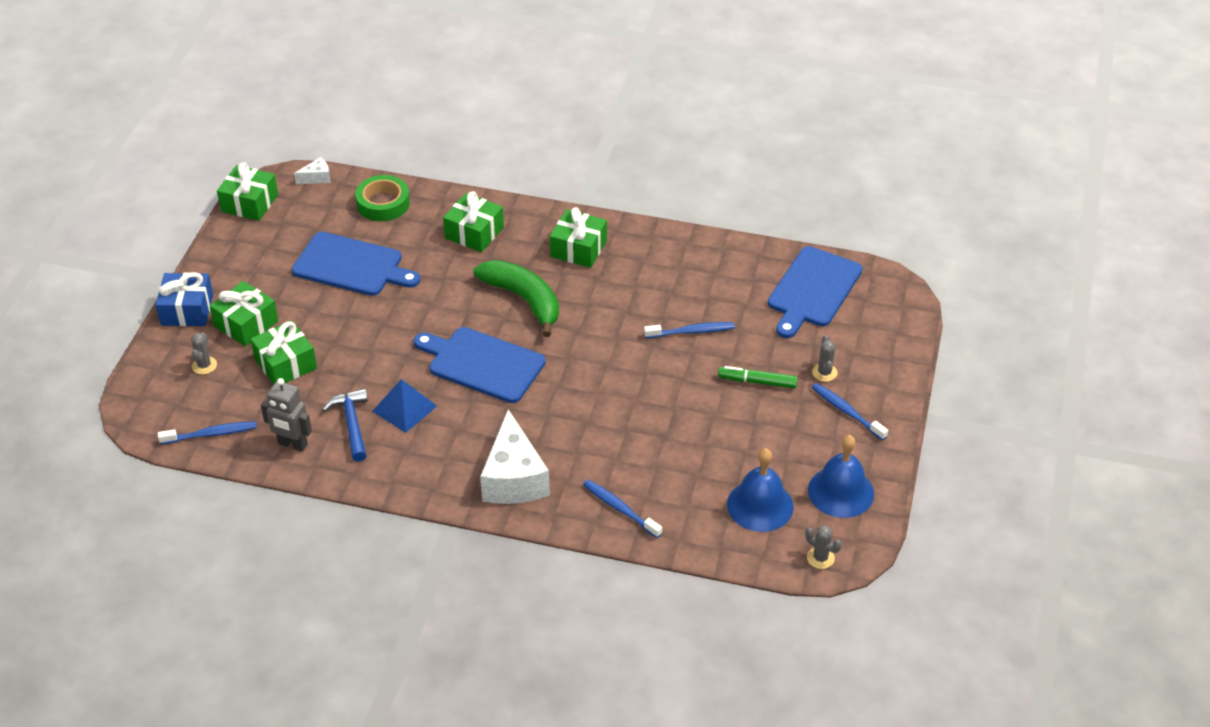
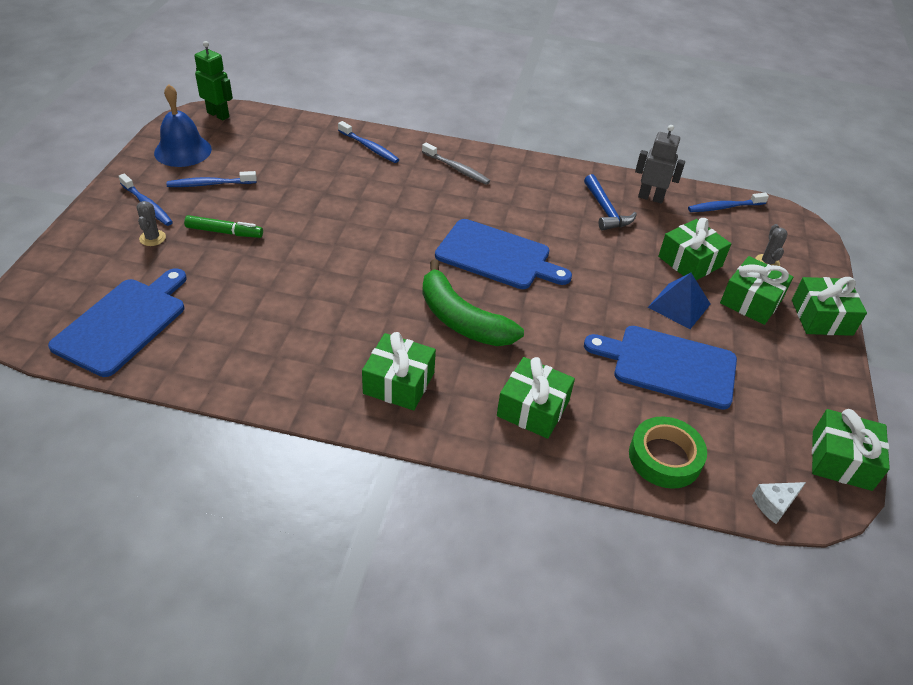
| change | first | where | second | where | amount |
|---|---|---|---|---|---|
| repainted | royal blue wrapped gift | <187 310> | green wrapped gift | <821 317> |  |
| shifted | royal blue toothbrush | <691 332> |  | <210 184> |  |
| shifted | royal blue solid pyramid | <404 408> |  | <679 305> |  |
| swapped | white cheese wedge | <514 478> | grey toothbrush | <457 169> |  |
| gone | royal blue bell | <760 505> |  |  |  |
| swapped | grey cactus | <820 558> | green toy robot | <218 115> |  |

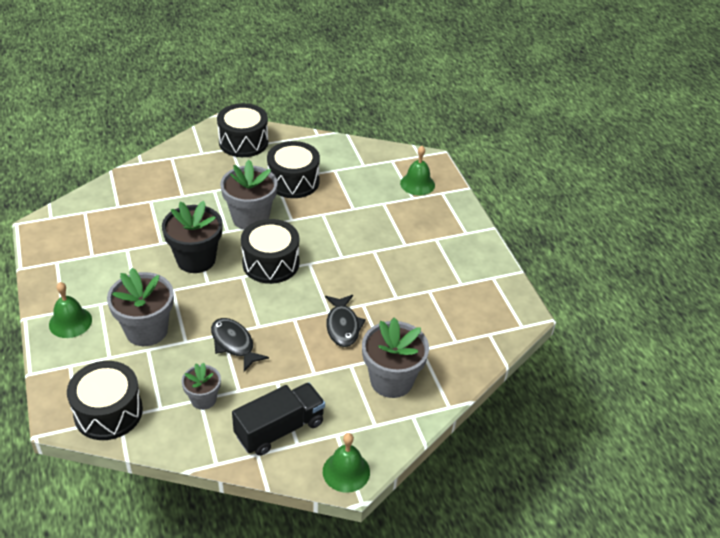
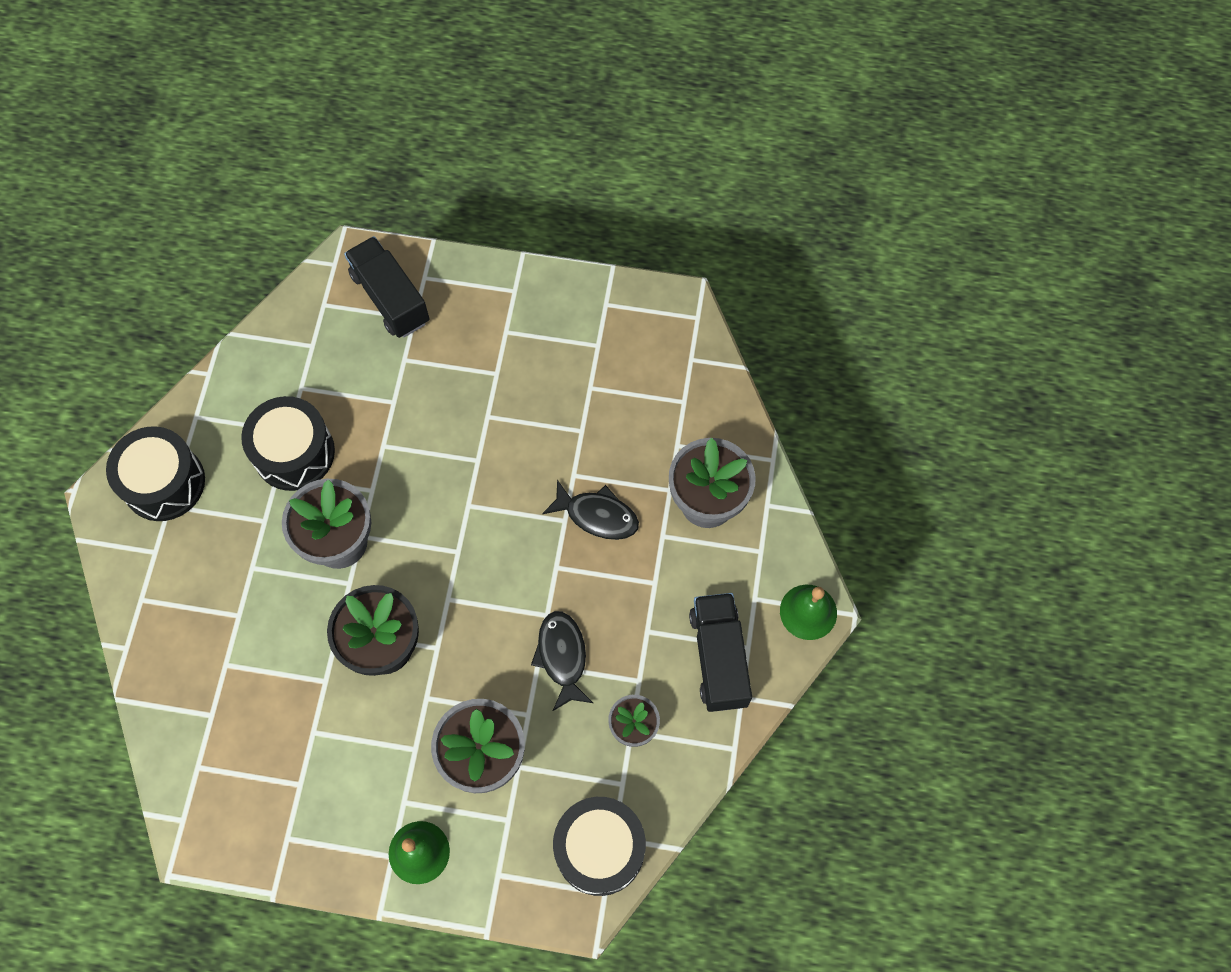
| change | first | where | second | where | amount |
|---|---|---|---|---|---|
| swapped | green bell | <417 184> | black toy truck | <390 298> |  |
| gone | black drum | <270 263> |  |  |  |
| rotated | black toy fish | <234 344> |  | <562 657> | 90 degrees clockwise |

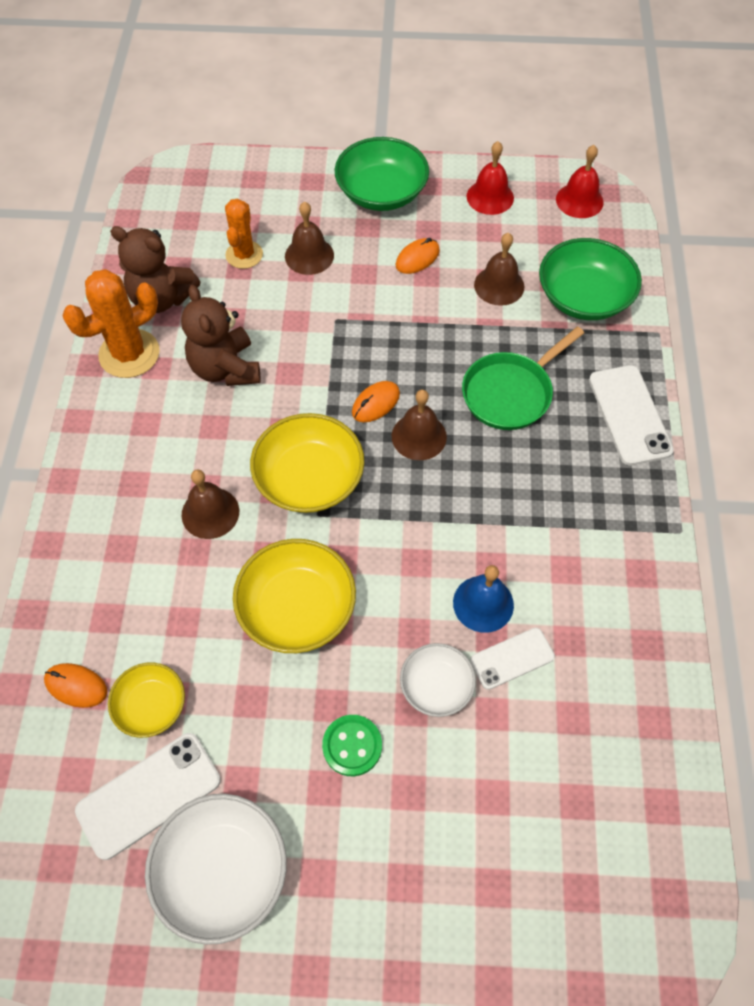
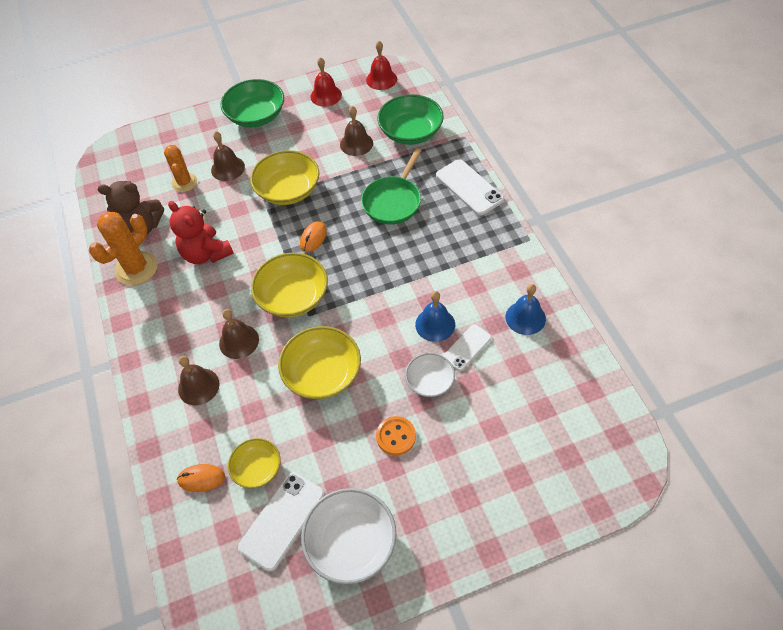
| change | first | where | second | where | amount |
|---|---|---|---|---|---|
| gone | bright orange PC mouse | <417 258> |  |  |  |
| repainted | dark brown stuffed bear | <225 368> | red stuffed bear | <206 253> |  |
| shifted | dark brown bell | <419 436> |  | <198 386> |  |
| repainted | green shirt button | <352 746> | bright orange shirt button | <396 436> |  |
| new |  |  | golden deep dish | <288 190> |  |
| new |  |  | royal blue bell | <525 317> |  |

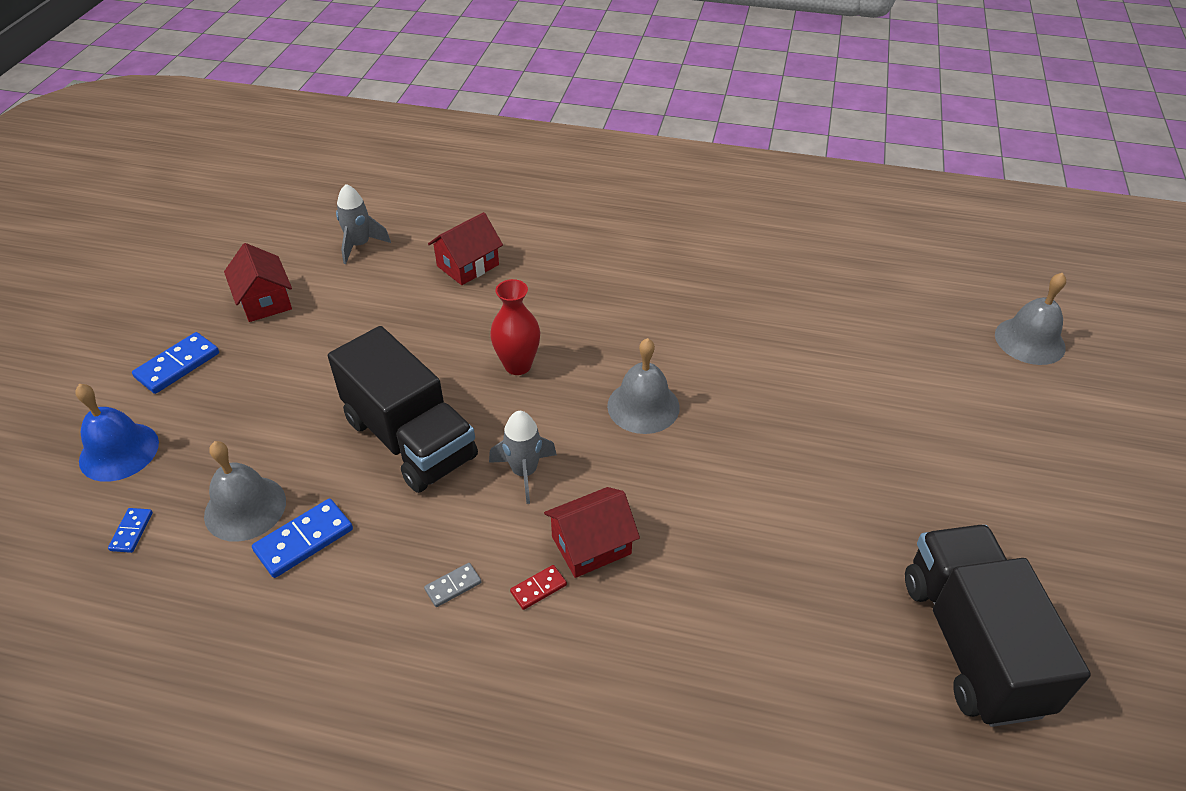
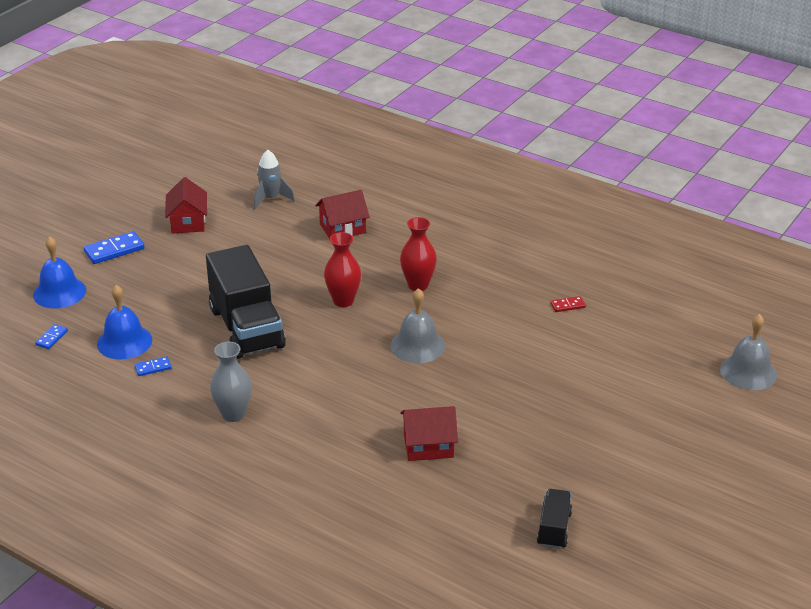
| change | first | where | second | where | amount |
|---|---|---|---|---|---|
| gone | grey spaceship | <524 472> |  |  |  |
| repainted | grey bell | <245 508> | royal blue bell | <124 342> |  |
| shifted | red toy house | <591 545> |  | <428 446> |  |
| scaled | royal blue domino tile | <304 540> |  | <153 368> | x0.56 |
| scaled | black toy truck | <971 643> |  | <554 529> | x0.48 |
| swapped | grey domino tile | <453 586> | grey vase | <233 414> |  |
| shifted | red domino tile | <538 588> |  | <568 305> |  |
| new |  |  | red vase | <418 285> |  |

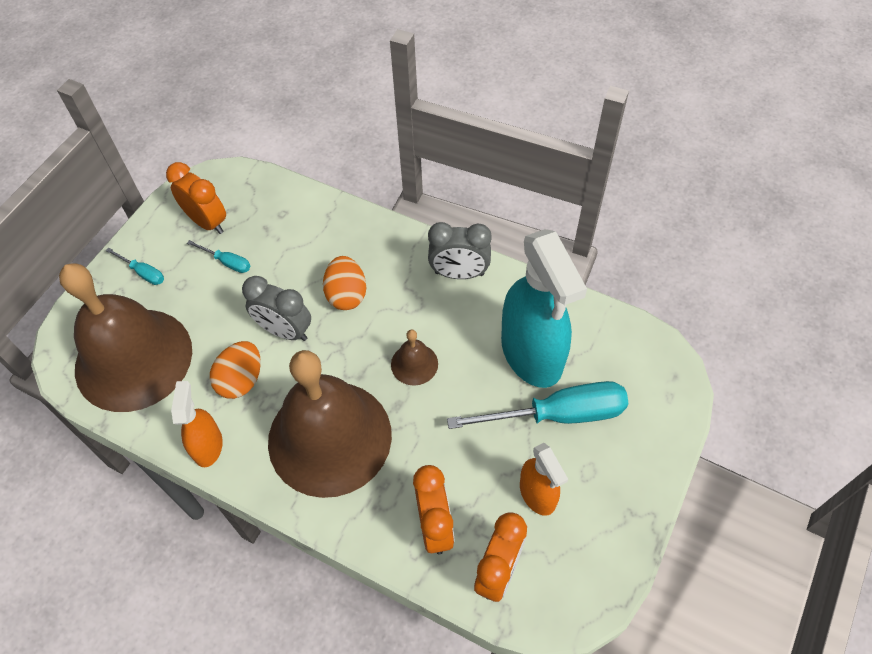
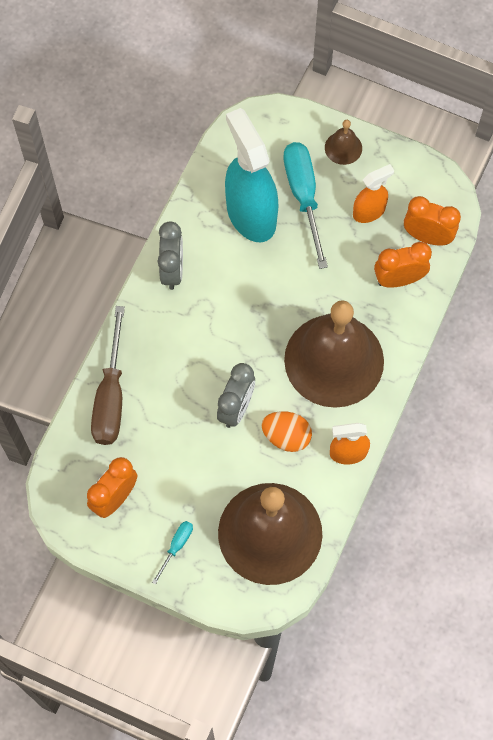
| change | first | where | second | where | amount |
|---|---|---|---|---|---|
| rotated | aqua sprayer | <532 354> |  | <251 214> | 90 degrees counterclockwise |
| gone | aqua hand screwdriver | <227 262> |  |  |  |
| gone | bright orange egg | <346 295> |  |  |  |
| shifted | dark brown bell | <414 364> |  | <343 148> |  |
| new |  |  | dark brown hand screwdriver | <111 396> |  |

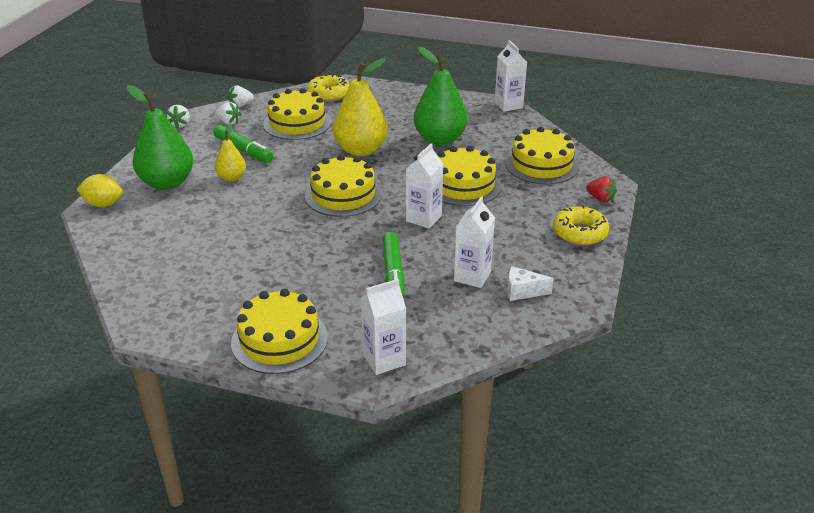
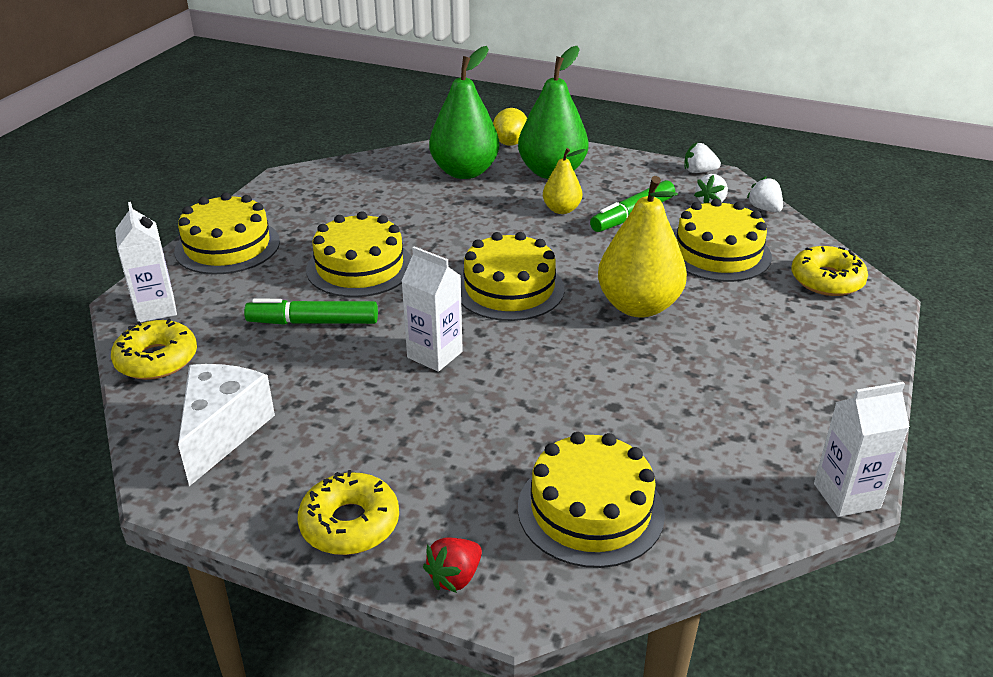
| change | first | where | second | where | amount |
|---|---|---|---|---|---|
| shifted | green pear fruit | <440 139> |  | <464 172> |  |
| shifted | golden layer cake | <463 185> |  | <360 267> |  |
| gone | white carton | <472 276> |  |  |  |
| scaled | white cheese wedge | <522 292> |  | <222 432> | x1.80 |
| new |  |  | golden donut | <157 359> |  |

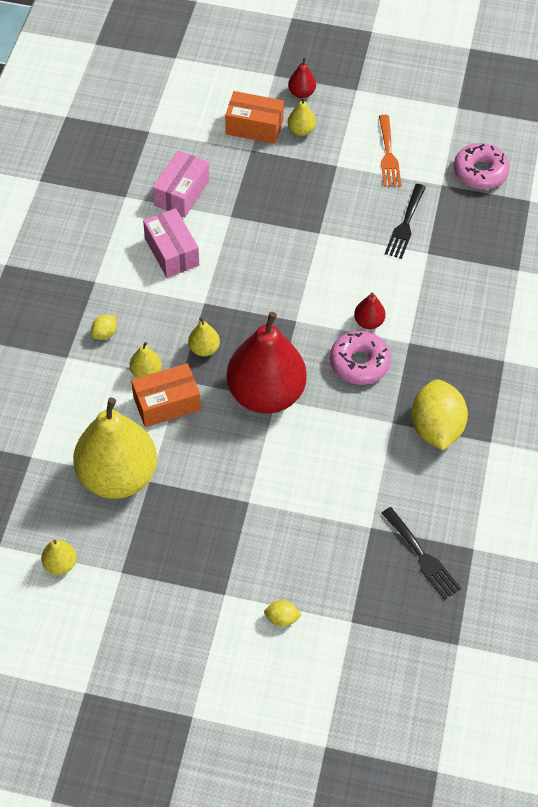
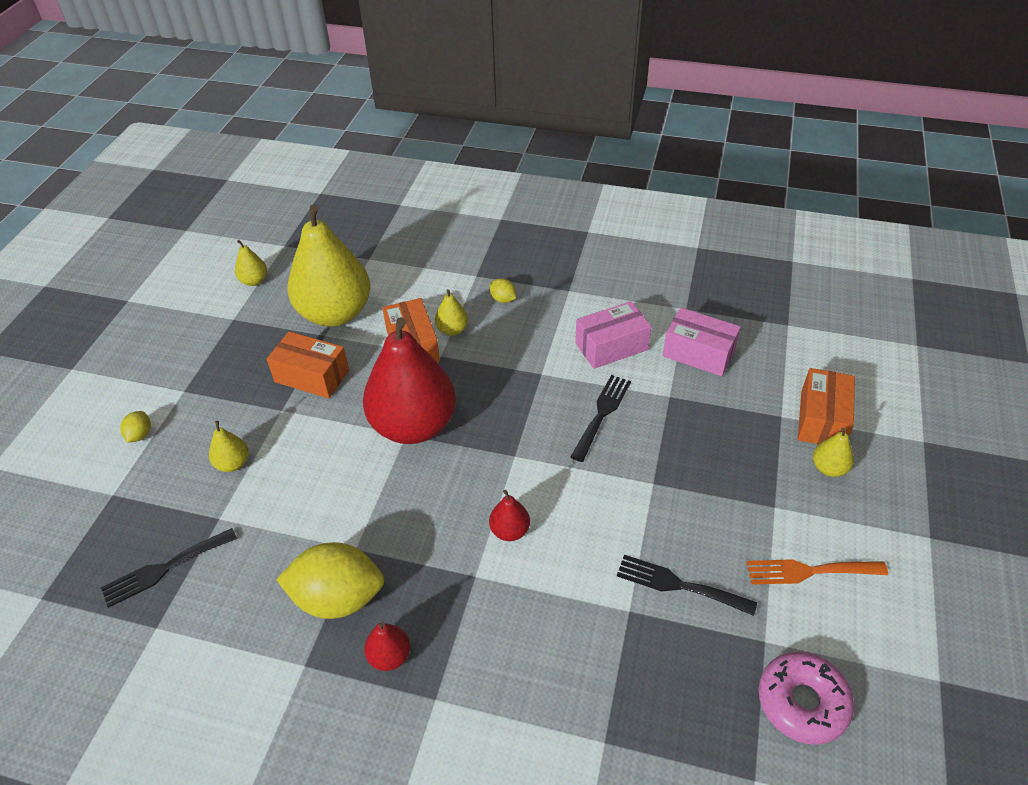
| change | first | where | second | where | amount |
|---|---|---|---|---|---|
| shifted | red pear fruit | <301 93> |  | <389 656> |  |
| shifted | golden pear fruit | <204 349> |  | <233 463> |  |
| gone | rose-pink donut | <359 363> |  |  |  |
| new |  |  | bright orange box | <312 376> |  |
| new |  |  | black fork | <602 413> |  |

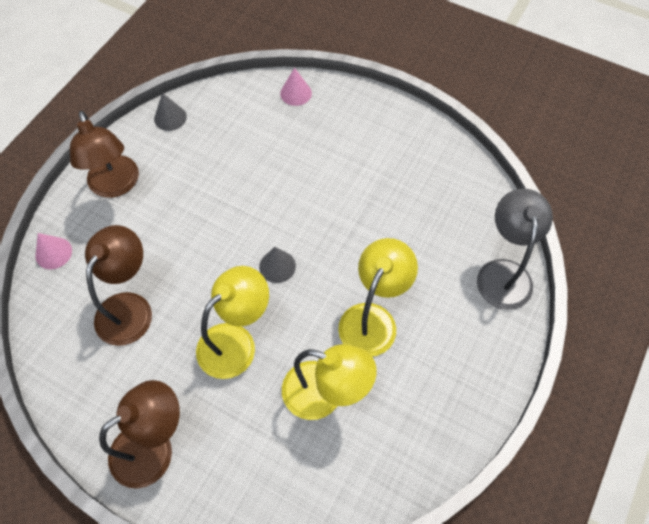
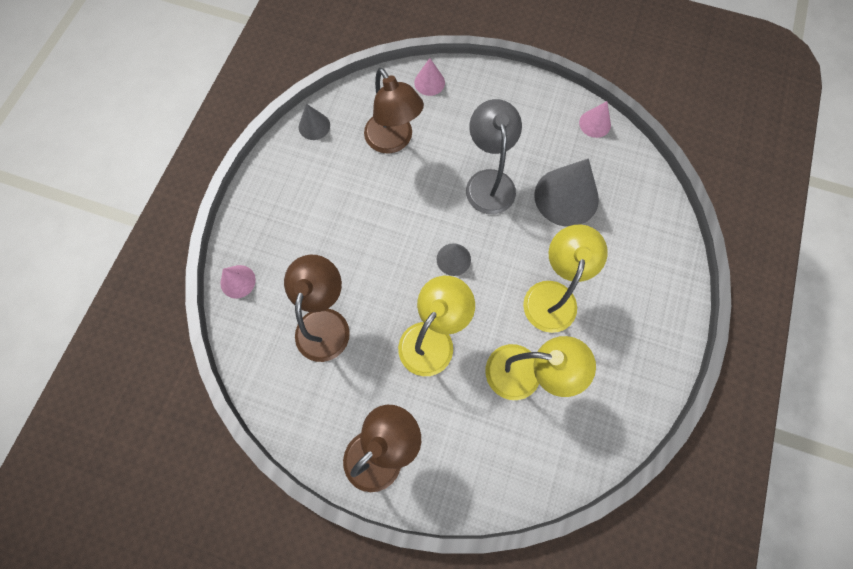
| change | first | where | second | where | amount |
|---|---|---|---|---|---|
| shifted | dark brown desk lamp | <116 186> |  | <393 141> |  |
| shifted | grey desk lamp | <503 272> |  | <489 181> |  |
| new |  |  | rose-pink solid cone | <595 123> |  |
| new |  |  | grey solid cone | <566 197> |  |

